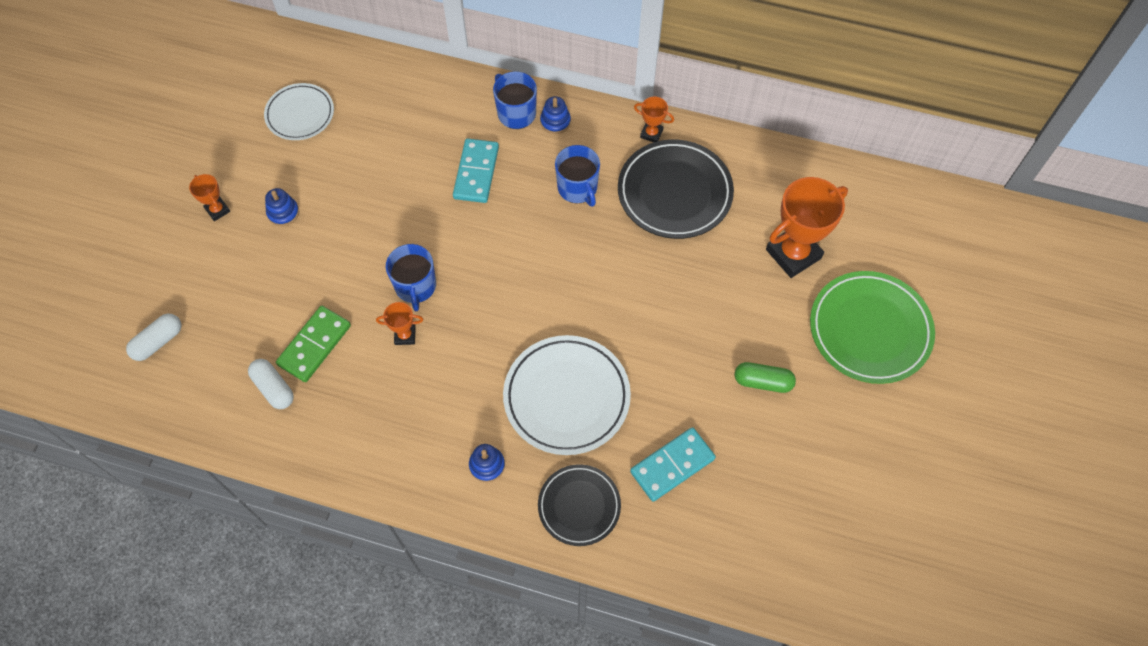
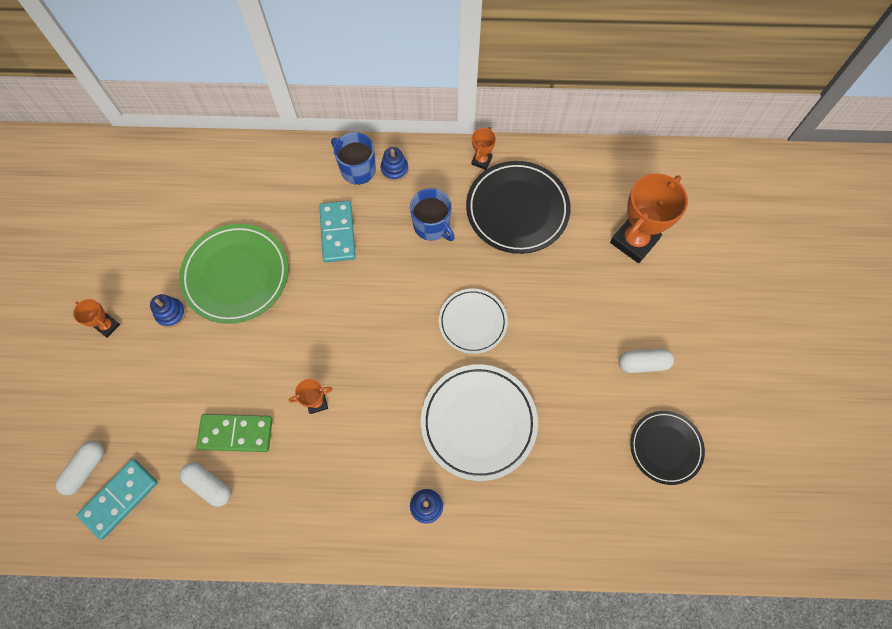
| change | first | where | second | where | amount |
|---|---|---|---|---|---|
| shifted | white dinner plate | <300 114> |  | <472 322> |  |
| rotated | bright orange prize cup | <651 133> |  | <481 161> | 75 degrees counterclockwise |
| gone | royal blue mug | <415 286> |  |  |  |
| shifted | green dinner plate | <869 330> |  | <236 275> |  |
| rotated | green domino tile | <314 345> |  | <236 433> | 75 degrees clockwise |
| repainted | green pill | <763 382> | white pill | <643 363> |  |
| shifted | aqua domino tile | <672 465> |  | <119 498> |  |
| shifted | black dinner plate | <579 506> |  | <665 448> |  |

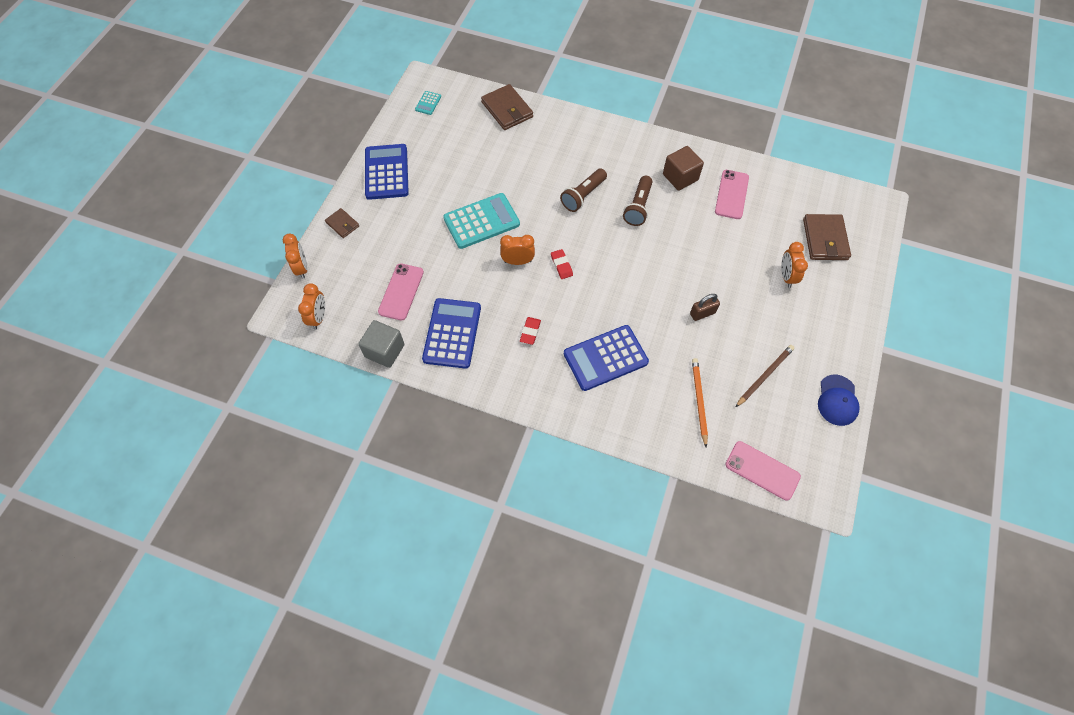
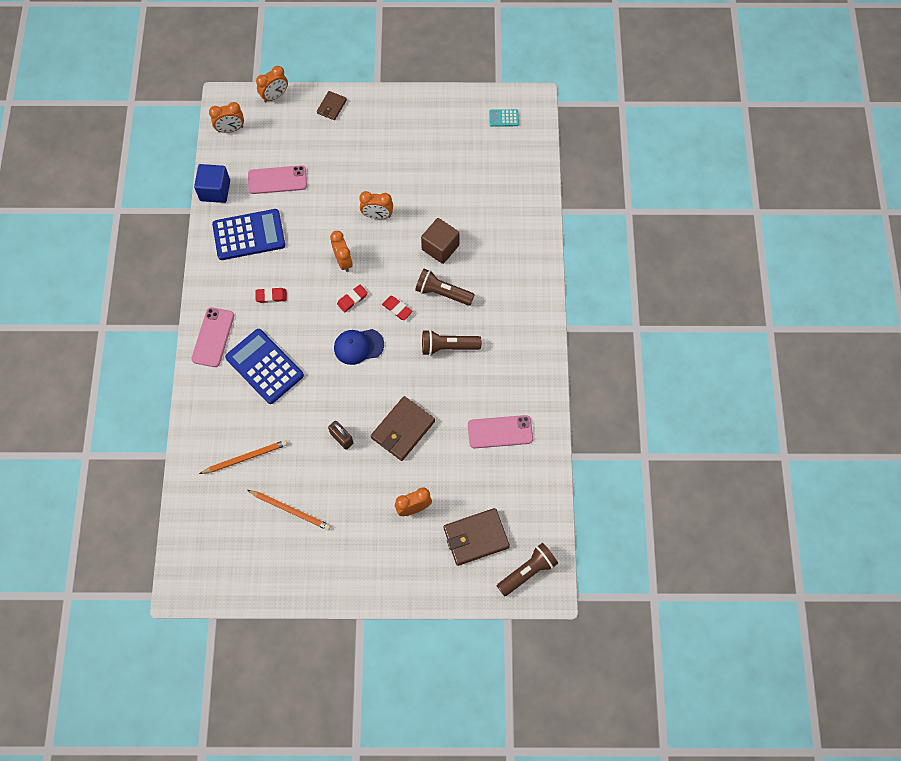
| change | first | where | second | where | amount |
|---|---|---|---|---|---|
| shifted | dark brown card wallet | <507 110> |  | <403 429> |  |
| gone | royal blue adding machine | <386 172> |  |  |  |
| shifted | dark brown cube | <680 177> |  | <440 247> |  |
| swapped | aqua adding machine | <481 221> | bright orange alarm clock | <377 215> |  |
| repainted | grey cube | <385 351> | royal blue cube | <215 190> |  |
| repainted | dark brown wooden pencil | <764 376> | bright orange wooden pencil | <290 510> |  |
| shifted | royal blue peaked cap | <837 400> |  | <358 346> |  |
| shifted | rose-pink mobile phone | <762 470> |  | <213 337> |  |
| new |  |  | red pencil eraser | <397 309> |  |
| new |  |  | dark brown torch | <527 571> |  |

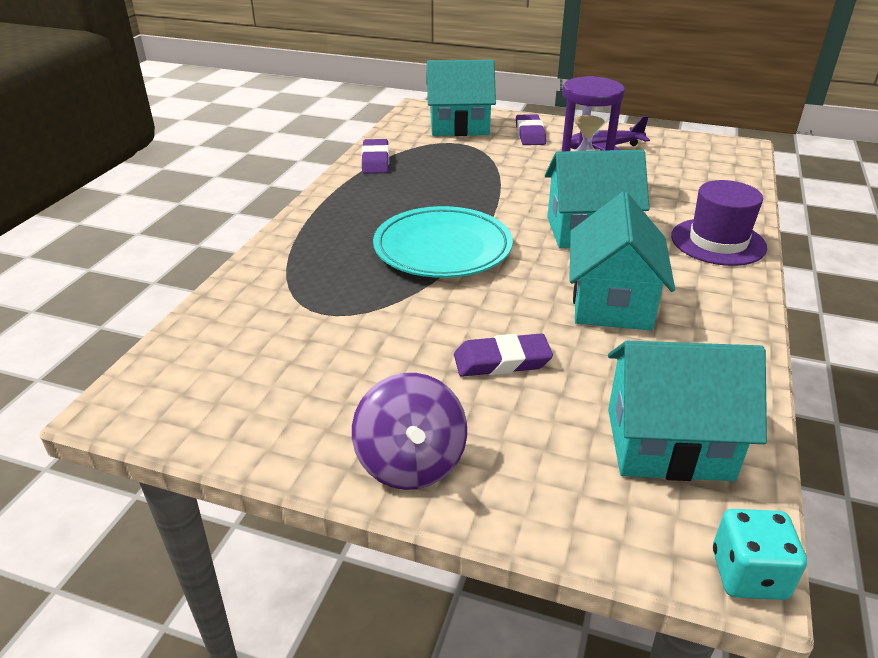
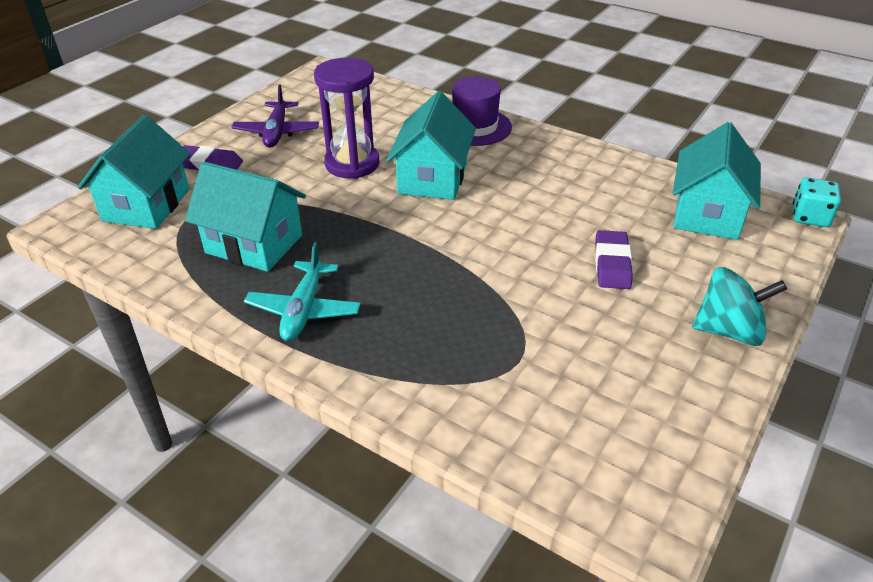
| change | first | where | second | where | amount |
|---|---|---|---|---|---|
| gone | violet pencil eraser | <375 161> |  |  |  |
| shifted | aqua toy house | <612 302> |  | <254 244> |  |
| gone | aqua dinner plate | <442 249> |  |  |  |
| repainted | violet whirligig | <411 462> | aqua whirligig | <729 331> |  |
| new |  |  | aqua toy plane | <304 310> |  |

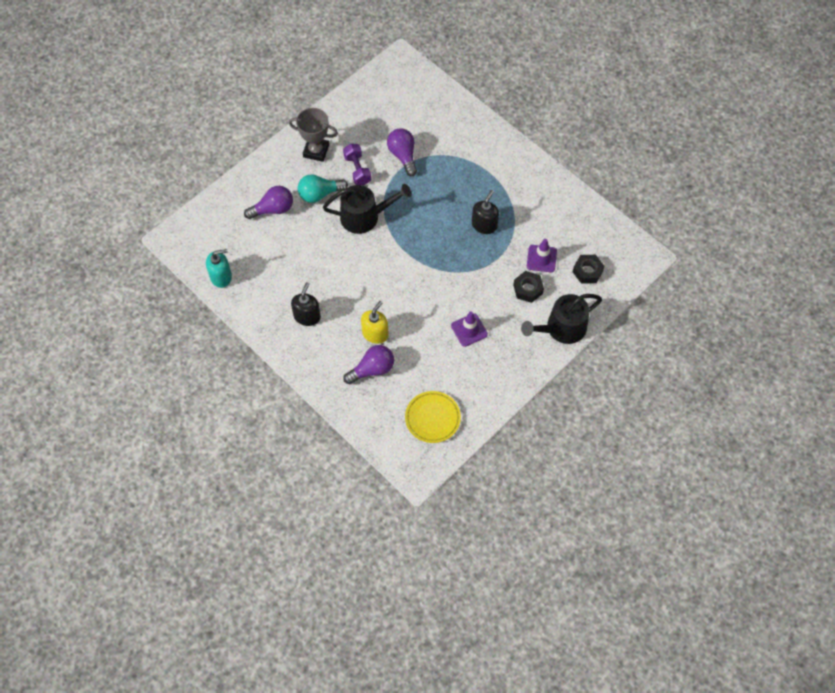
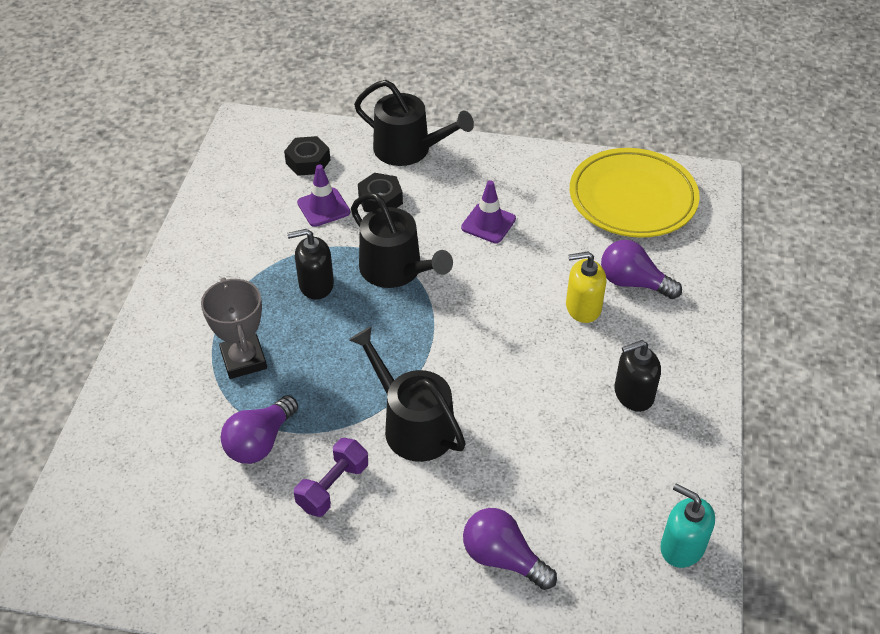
| change | first | where | second | where | amount |
|---|---|---|---|---|---|
| shifted | grey prize cup | <316 151> |  | <243 360> |  |
| gone | aqua lightbulb | <319 194> |  |  |  |
| scaled | golden dinner plate | <432 418> |  | <632 198> | x1.63 |
| new |  |  | black watering pot | <396 270> |  |

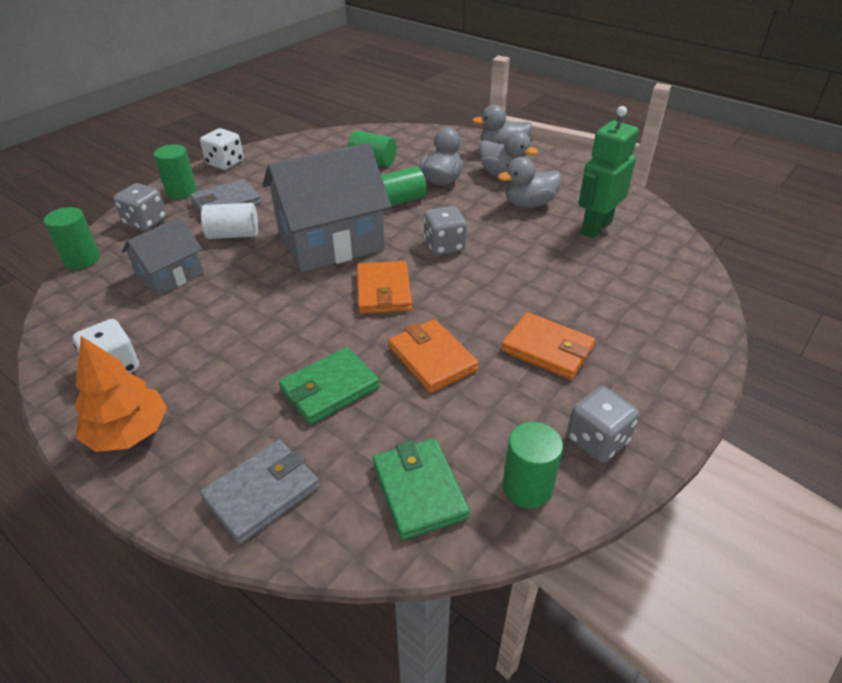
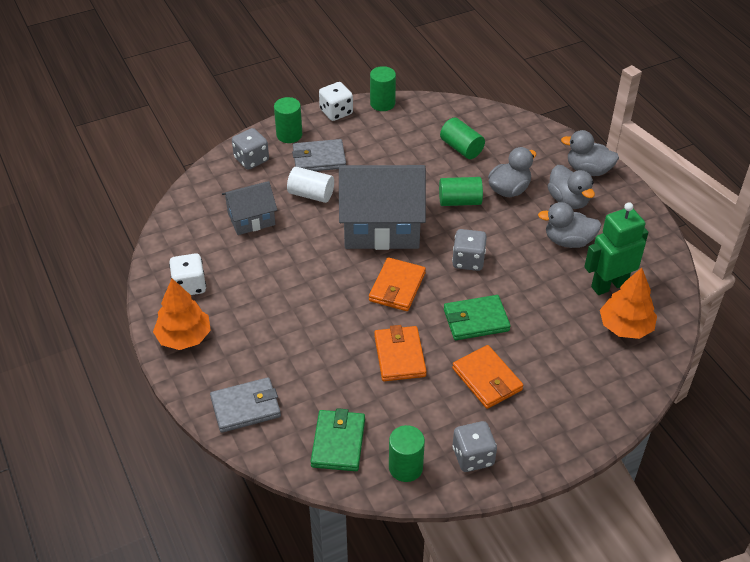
| change | first | where | second | where | amount |
|---|---|---|---|---|---|
| shifted | green cylinder | <82 259> |  | <382 103> |  |
| shifted | green card wallet | <330 389> |  | <476 320> |  |
| new |  |  | bright orange tree | <625 327> |  |

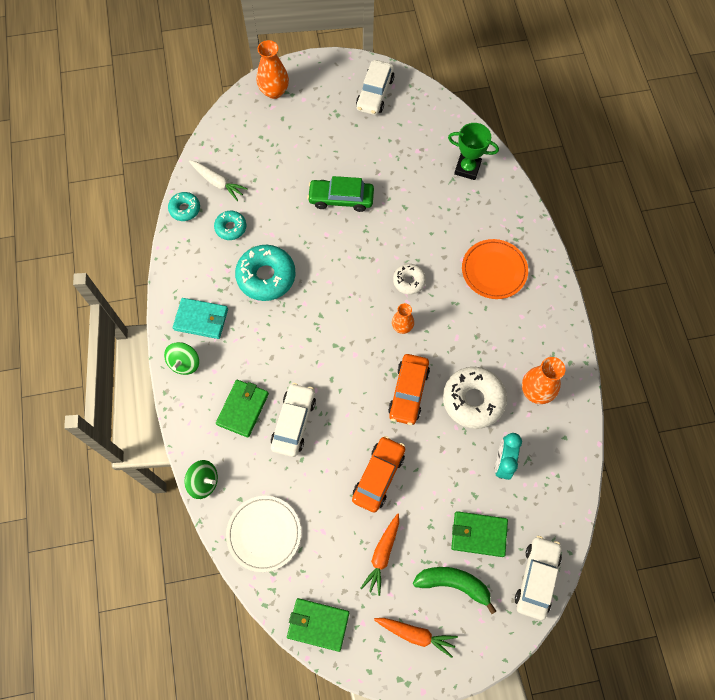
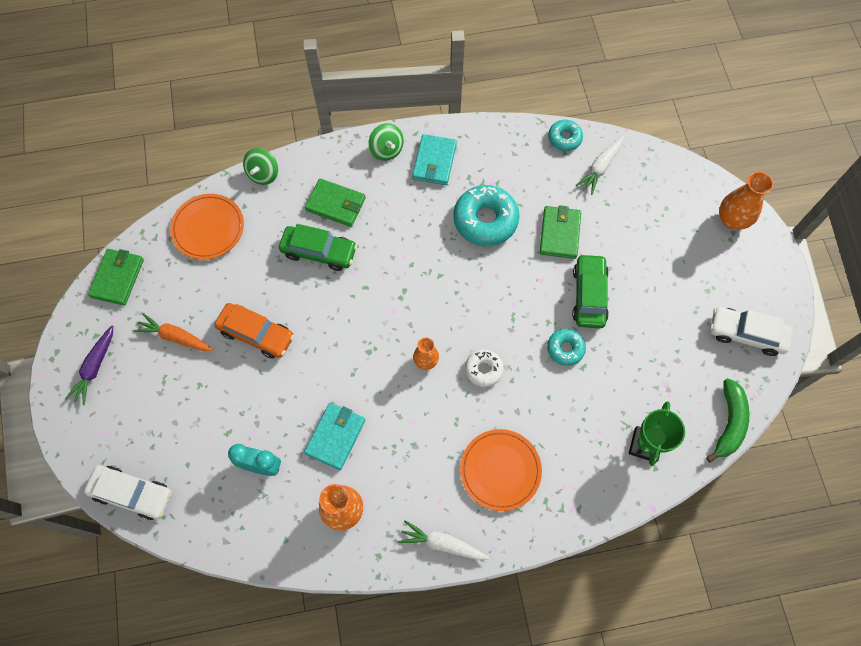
| change | first | where | second | where | amount |
|---|---|---|---|---|---|
| shifted | aqua donut | <231 228> |  | <565 349> |  |
| rotated | green whirligig | <184 363> |  | <386 150> | 135 degrees counterclockwise |
| gone | bright orange toy car | <408 392> |  |  |  |
| swapped | white donut | <473 400> | aqua card wallet | <335 436> |  |
| repainted | white toy car | <294 422> | green toy car | <319 252> |  |
| repainted | white dinner plate | <264 534> | bright orange dinner plate | <208 228> |  |
| shifted | green card wallet | <478 534> |  | <559 233> |  |
| shifted | green toy banana | <454 584> |  | <728 423> |  |
| repainted | bright orange toy carrot | <415 634> | violet toy carrot | <95 367> |  |
| new |  |  | white toy carrot | <442 543> |  |

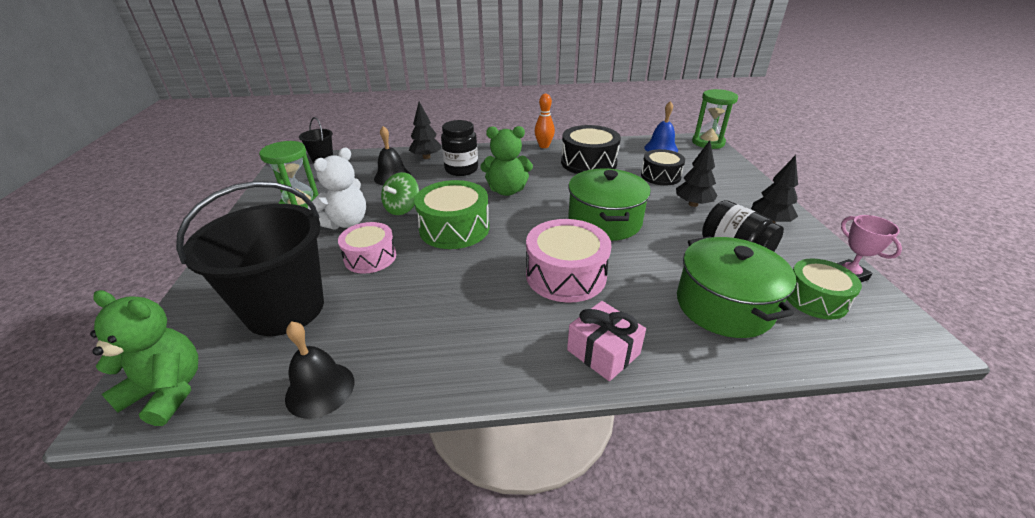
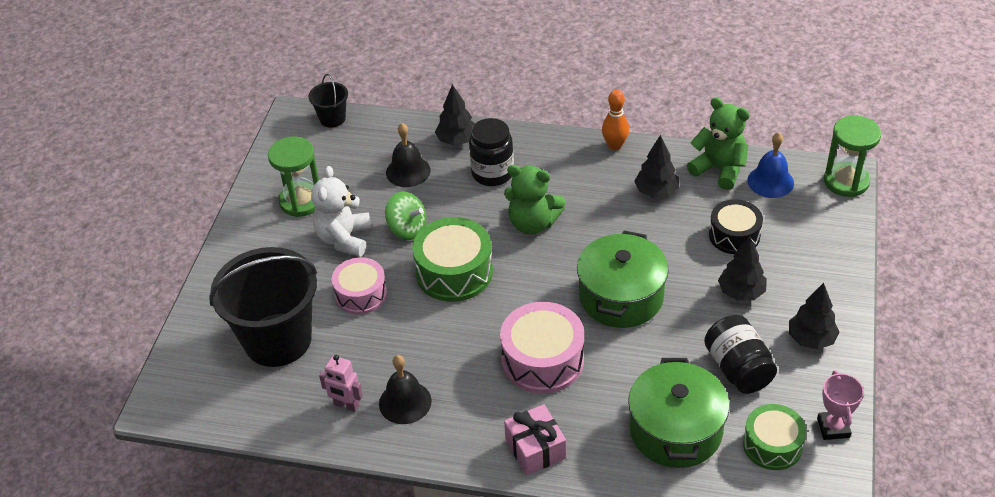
| change | first | where | second | where | amount |
|---|---|---|---|---|---|
| swapped | black drum | <588 163> | black tree | <656 191> |  |
| rotated | white stuffed bear | <345 223> |  | <344 239> | 135 degrees clockwise |
| rotated | green whirligig | <402 208> |  | <407 229> | 105 degrees counterclockwise |
| shifted | green stuffed bear | <168 391> |  | <719 169> |  |
| shifted | black bell | <320 389> |  | <405 402> |  |
| new |  |  | rose-pink toy robot | <346 405> |  |

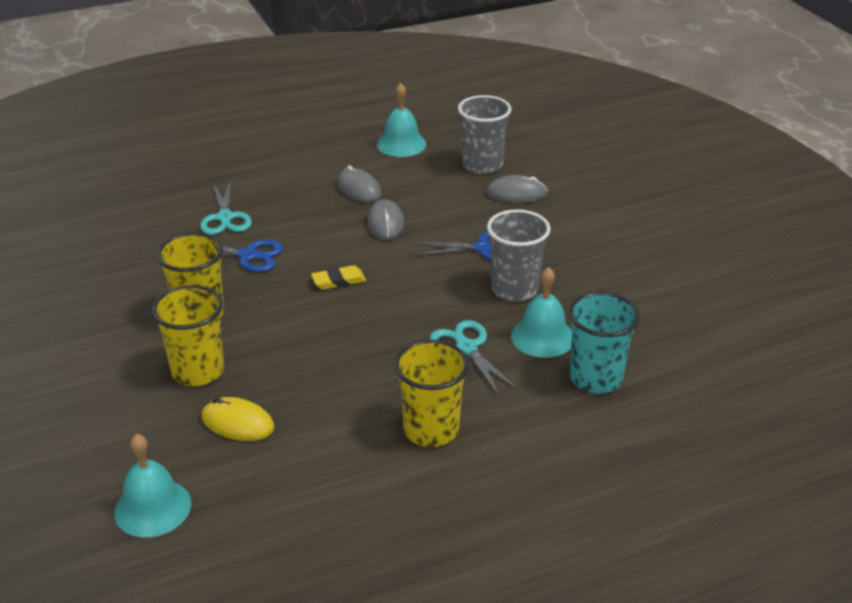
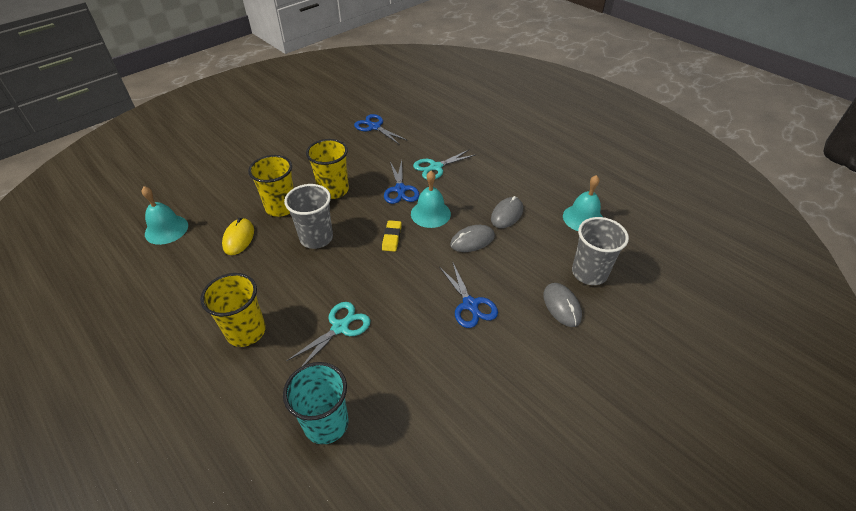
| change | first | where | second | where | amount |
|---|---|---|---|---|---|
| shifted | grey beaker | <514 289> |  | <316 238> |  |
| rotated | golden pencil eraser | <338 281> |  | <392 238> | 45 degrees clockwise |
| shifted | aqua bell | <542 337> |  | <430 213> |  |
| new |  |  | royal blue scissors | <374 127> |  |

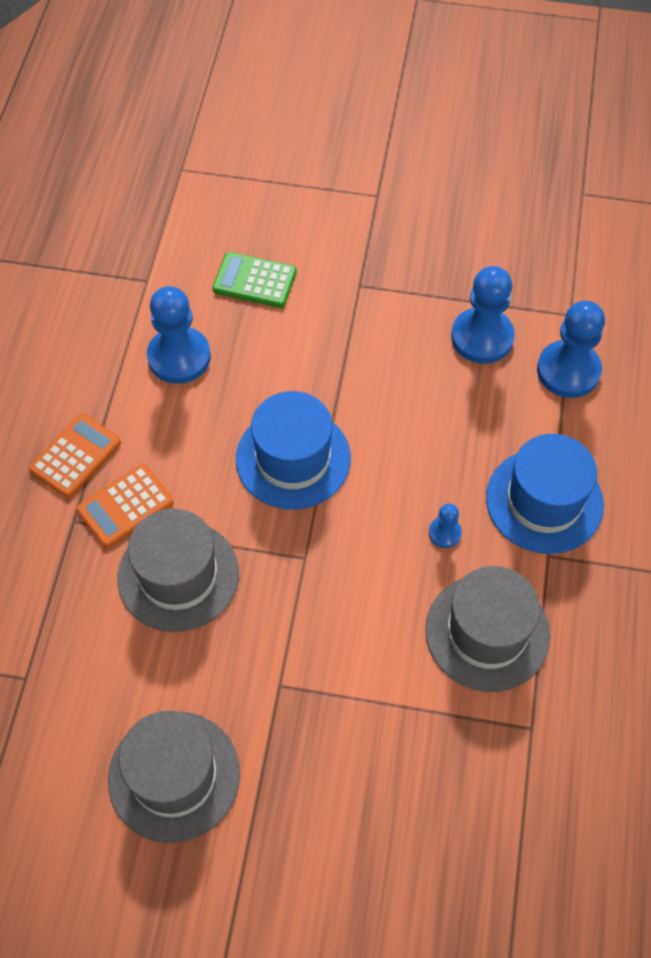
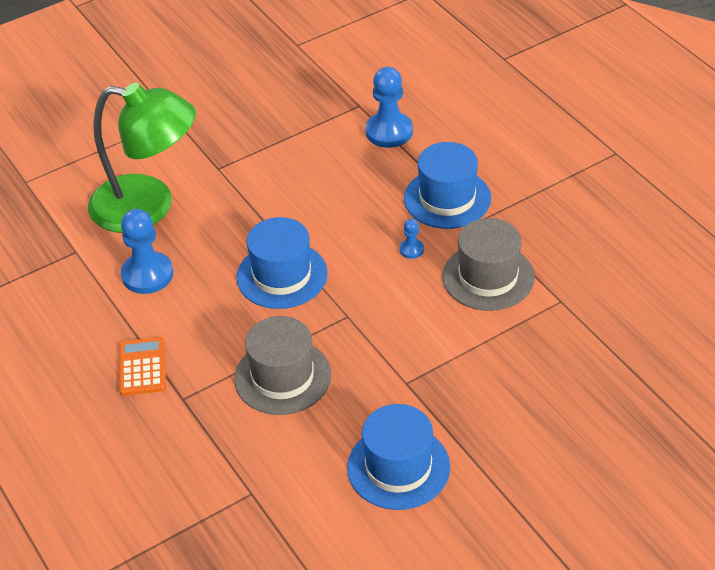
| change | first | where | second | where | amount |
|---|---|---|---|---|---|
| swapped | green adding machine | <254 281> | green desk lamp | <148 207> |  |
| gone | royal blue pawn | <482 337> |  |  |  |
| gone | bright orange adding machine | <125 506> |  |  |  |
| repainted | grey hat | <174 776> | royal blue hat | <398 467> |  |

